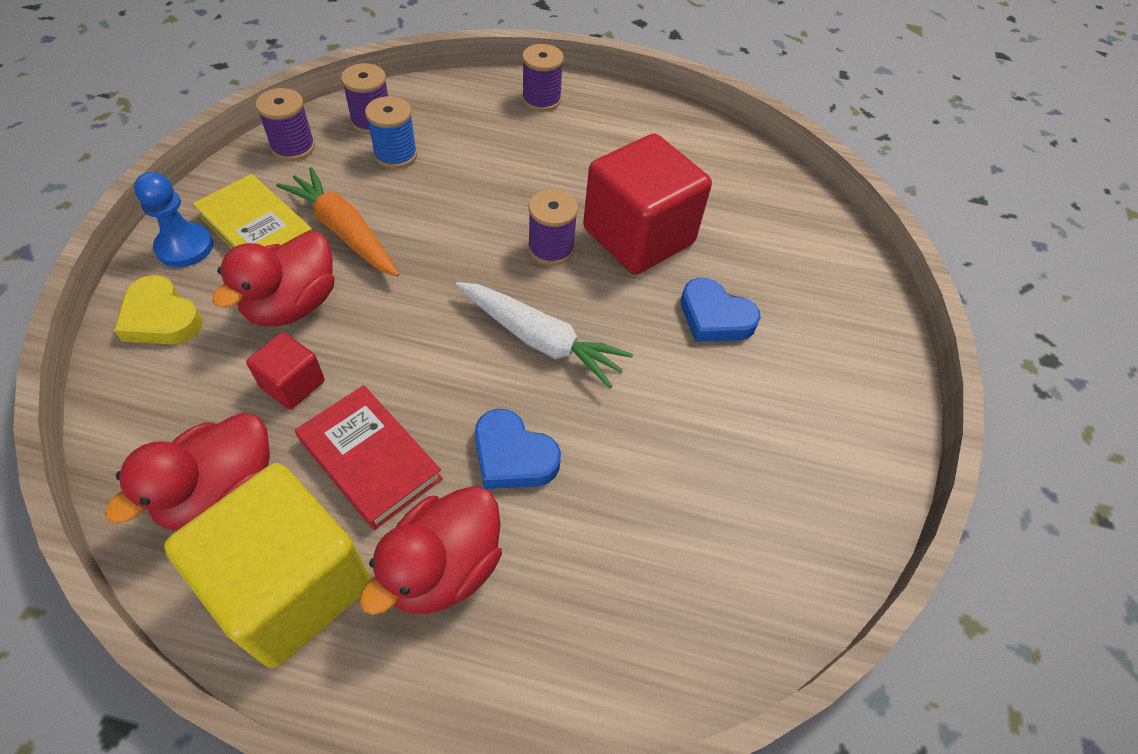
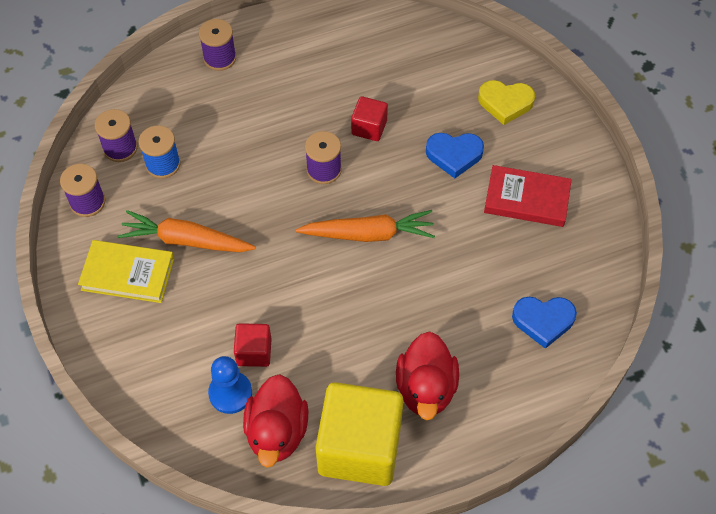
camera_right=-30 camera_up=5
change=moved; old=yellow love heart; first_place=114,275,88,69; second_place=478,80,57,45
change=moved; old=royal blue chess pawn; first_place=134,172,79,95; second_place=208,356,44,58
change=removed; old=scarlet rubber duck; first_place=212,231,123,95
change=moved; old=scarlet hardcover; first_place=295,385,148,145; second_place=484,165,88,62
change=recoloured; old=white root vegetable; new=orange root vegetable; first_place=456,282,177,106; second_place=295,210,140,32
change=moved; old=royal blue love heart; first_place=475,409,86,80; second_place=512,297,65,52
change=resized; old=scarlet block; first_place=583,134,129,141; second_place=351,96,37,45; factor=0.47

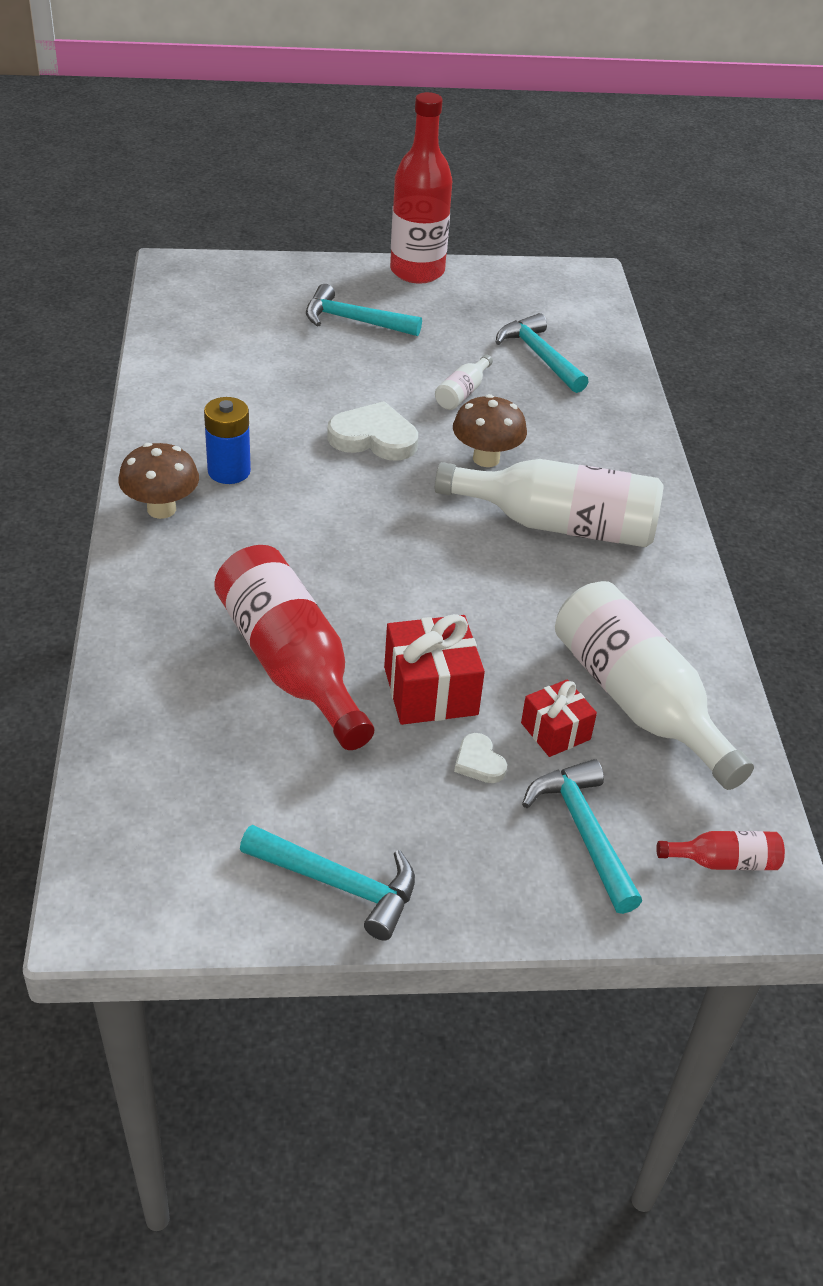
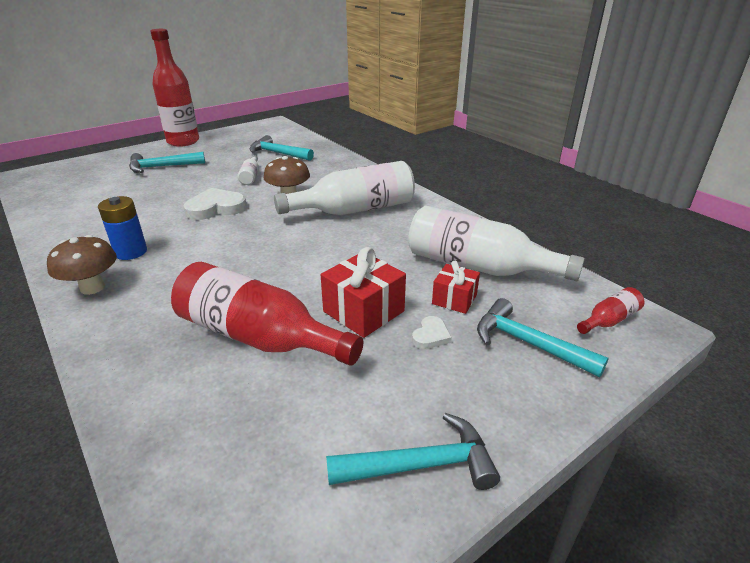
camera_right=-30 camera_up=-10
change=turned; old=white love heart; first_place=454,733,53,50; second_place=412,316,40,33; degrees=-90

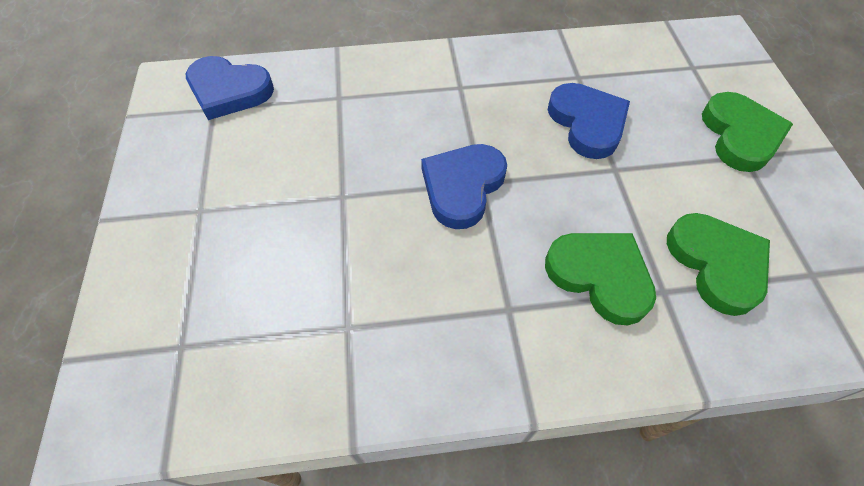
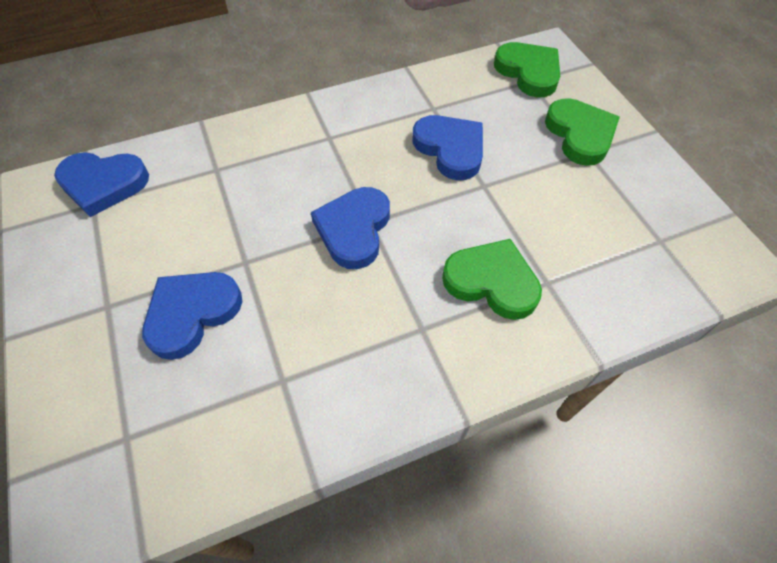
camera_right=-15 camera_up=0
change=moved; old=emerald love heart; first_place=667,213,103,103; second_place=494,42,66,55
change=added; new=royal blue love heart; second_place=142,272,100,88

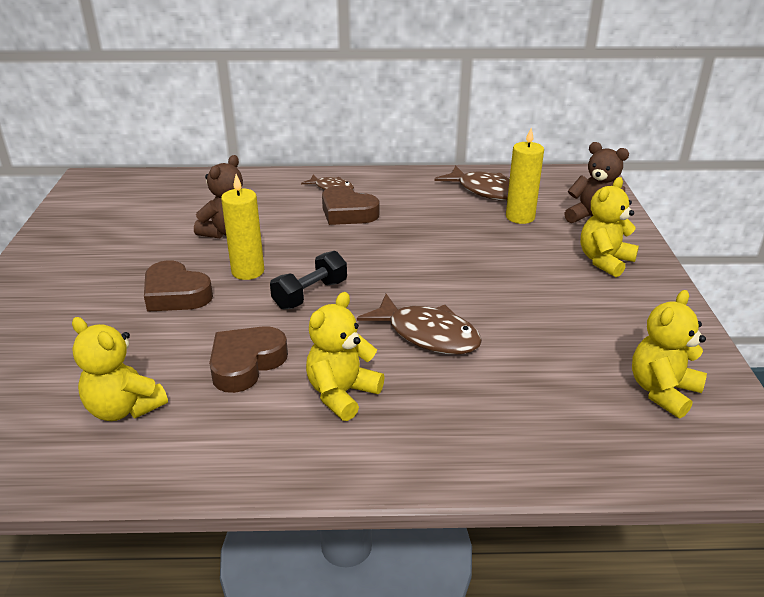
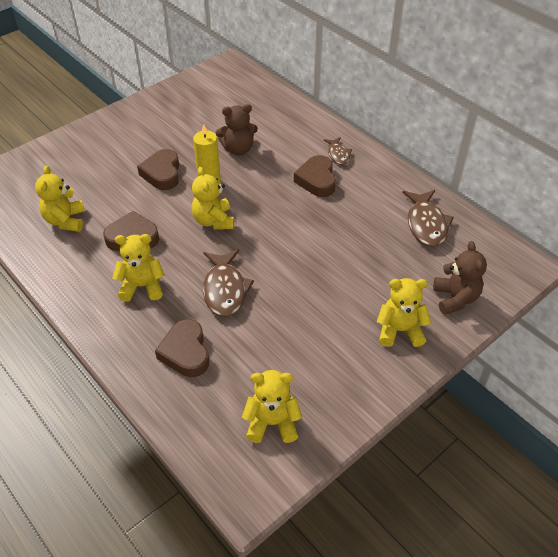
camera_right=50 camera_up=15
change=replaced; old=black free weight; new=yellow teddy; first_place=270,251,77,59; second_place=192,167,42,63
change=removed; old=yellow wax candle; first_place=506,128,38,96
change=added; new=dark brown love heart; second_place=155,319,54,58

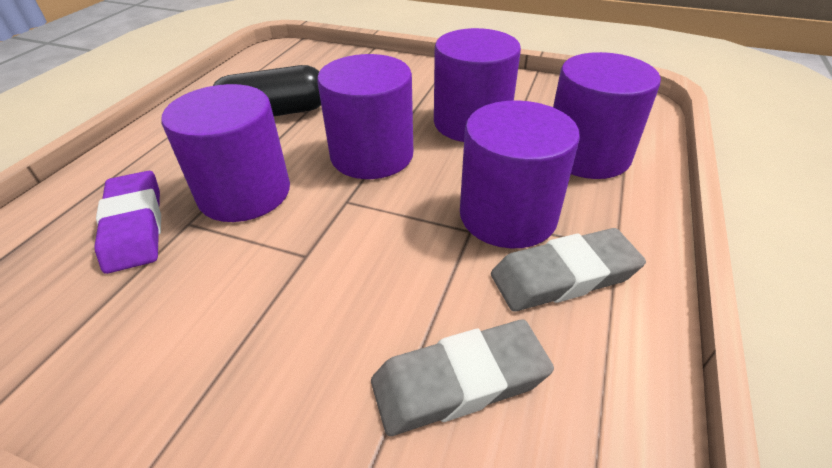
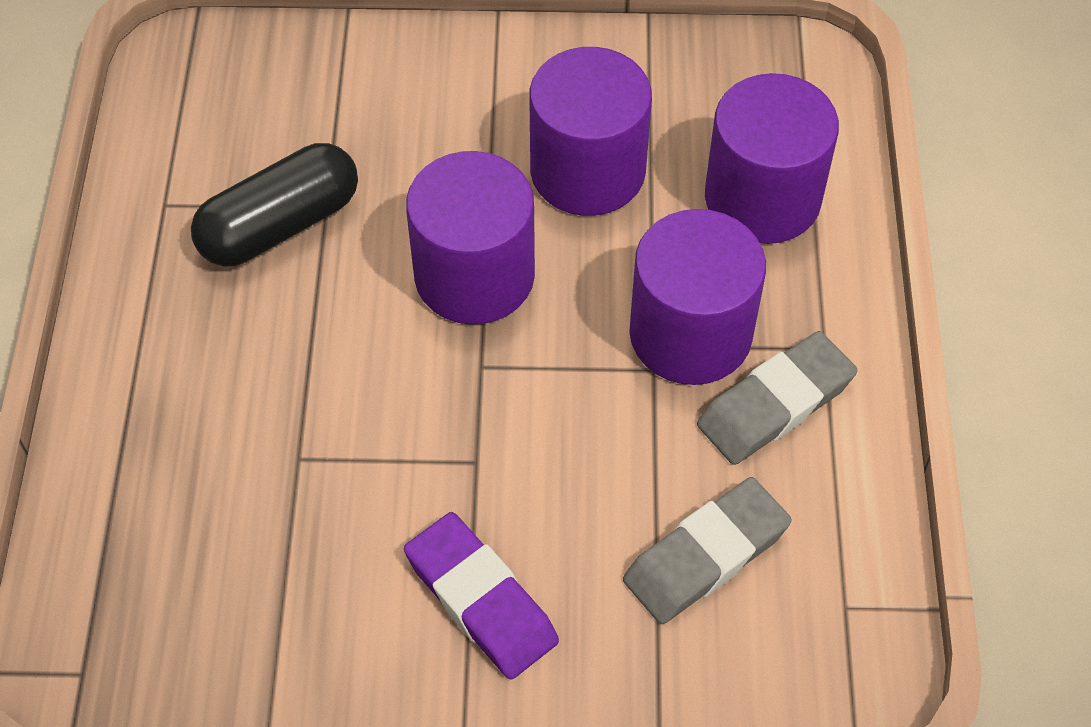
camera_right=-20 camera_up=15
change=moved; old=violet pencil eraser; first_place=94,171,67,103; second_place=404,512,155,168
change=removed; old=violet solid cylinder; first_place=162,84,128,138

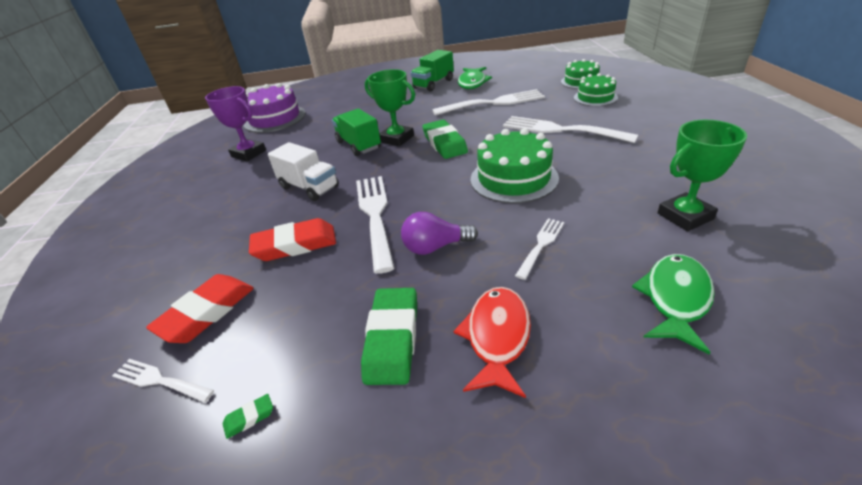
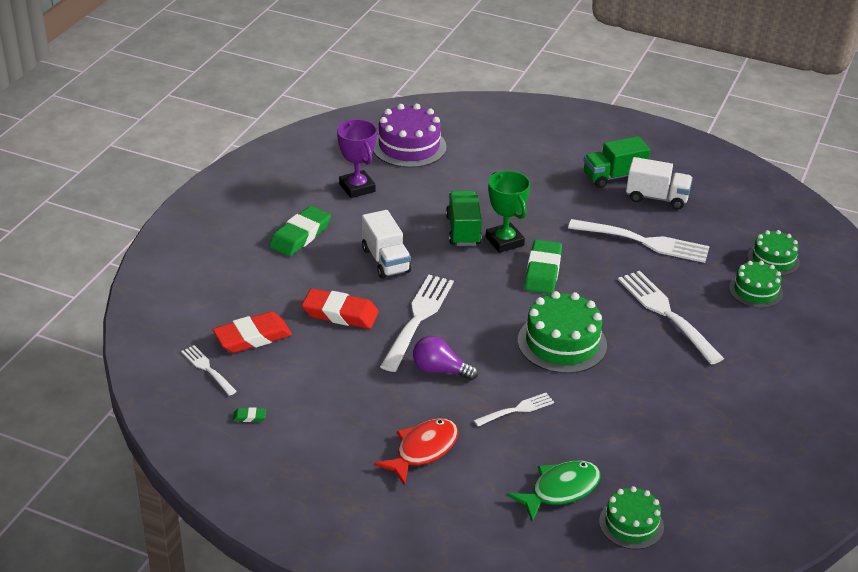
camera_right=25 camera_up=0
change=moved; old=emerald pencil eraser; first_place=361,288,56,97; second_place=269,206,62,50
change=replaced; old=emerald fish; new=white truck; first_place=458,67,34,22; second_place=626,157,67,53
change=removed; old=emerald award cup; first_place=658,120,89,111
change=added; new=emerald gateau; second_place=599,486,65,63

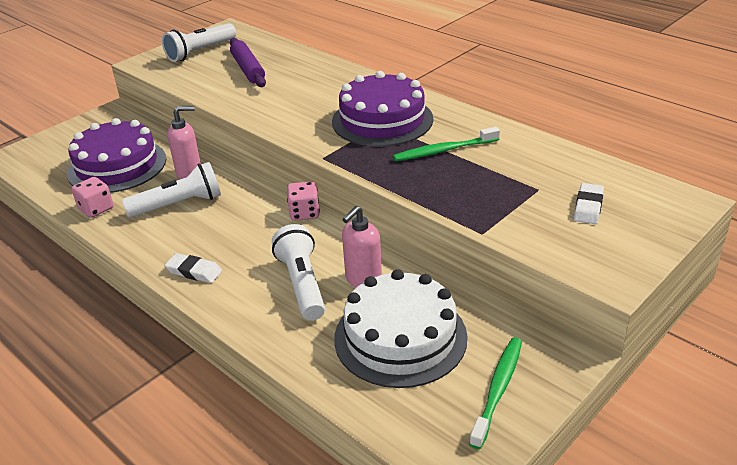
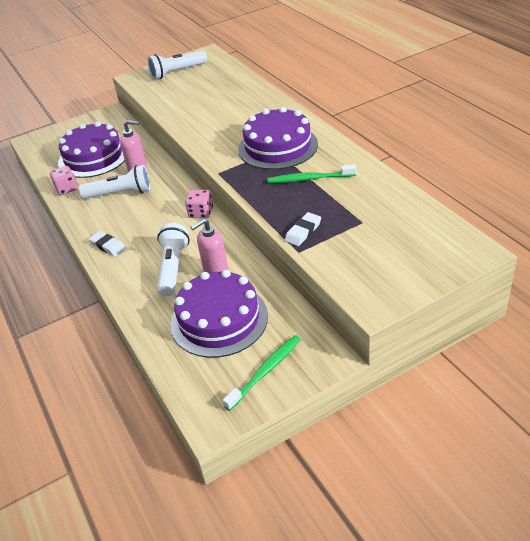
camera_right=20 camera_up=5
change=removed; old=violet dough roller; first_place=230,38,36,49
change=recoloured; old=white gateau; new=violet gateau; first_place=334,269,134,119; second_place=171,270,97,88
change=moved; old=white pencil eraser; first_place=574,183,30,41; second_place=285,212,36,34

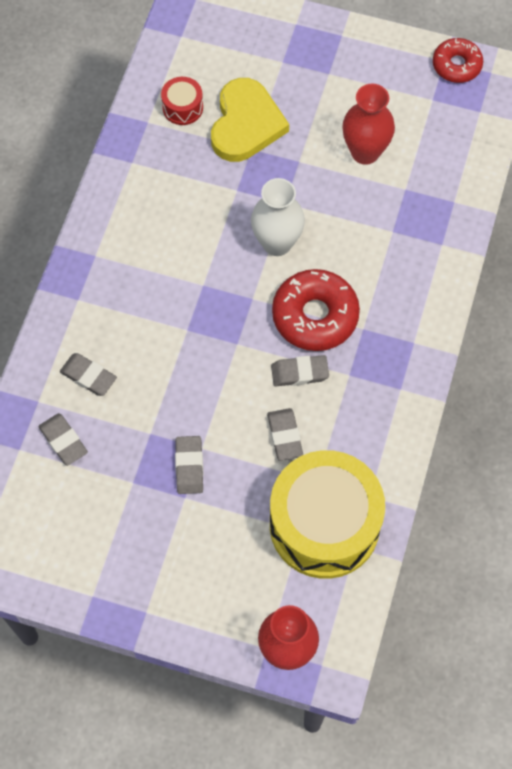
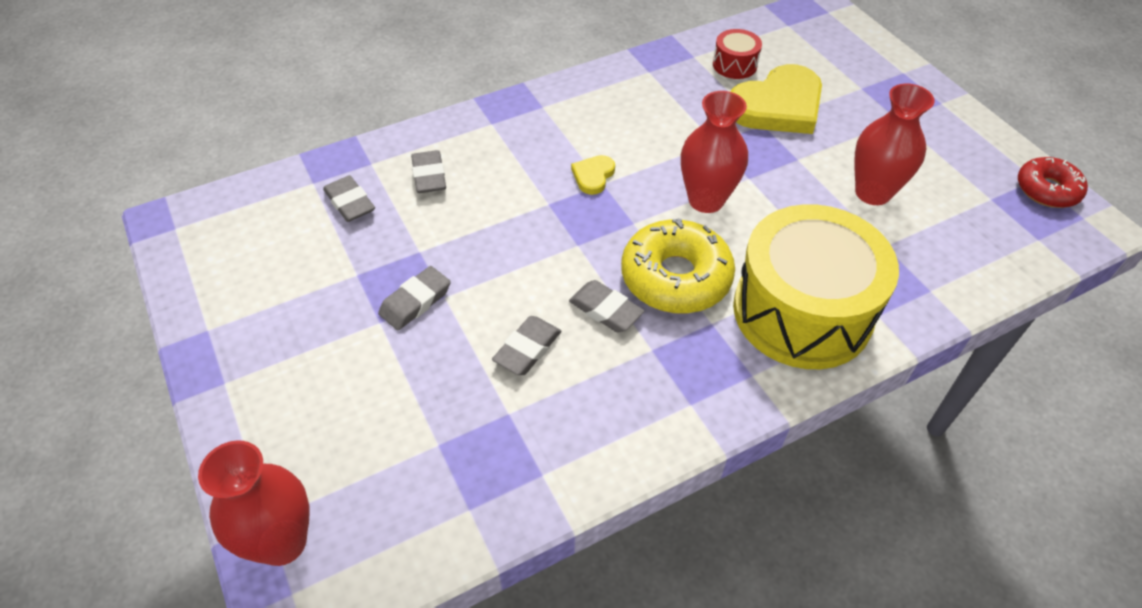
camera_right=45 camera_up=-15
change=turned; old=grey pencil eraser; first_place=39,413,49,53; second_place=323,175,52,47; degrees=-45
change=recoloured; old=white flower vase; new=scarlet flower vase; first_place=251,178,54,78; second_place=681,91,67,122
change=moved; old=yellow snare drum; first_place=270,450,115,129; second_place=733,204,166,165
change=recoloured; old=scarlet glazed donut; new=yellow glazed donut; first_place=272,269,88,82; second_place=621,218,114,95
change=added; new=yellow love heart; second_place=571,155,44,40

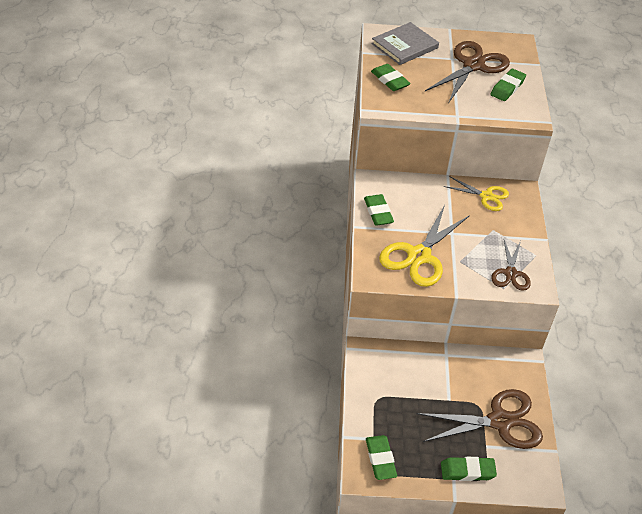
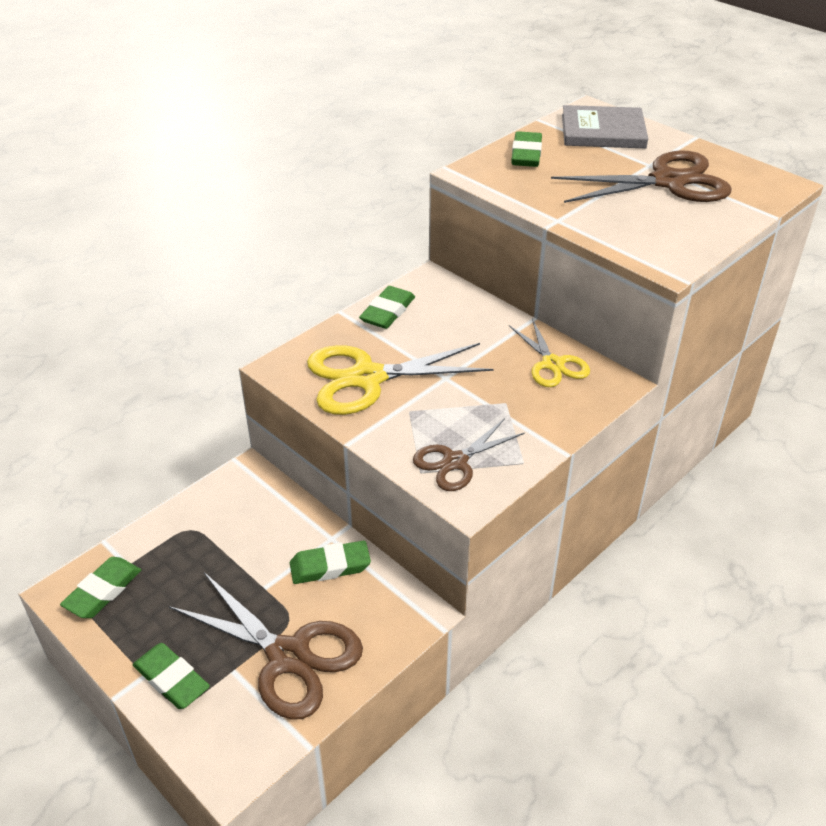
camera_right=45 camera_up=-5
change=moved; old=emerald pencil eraser; first_place=490,69,36,32; second_place=290,540,81,44

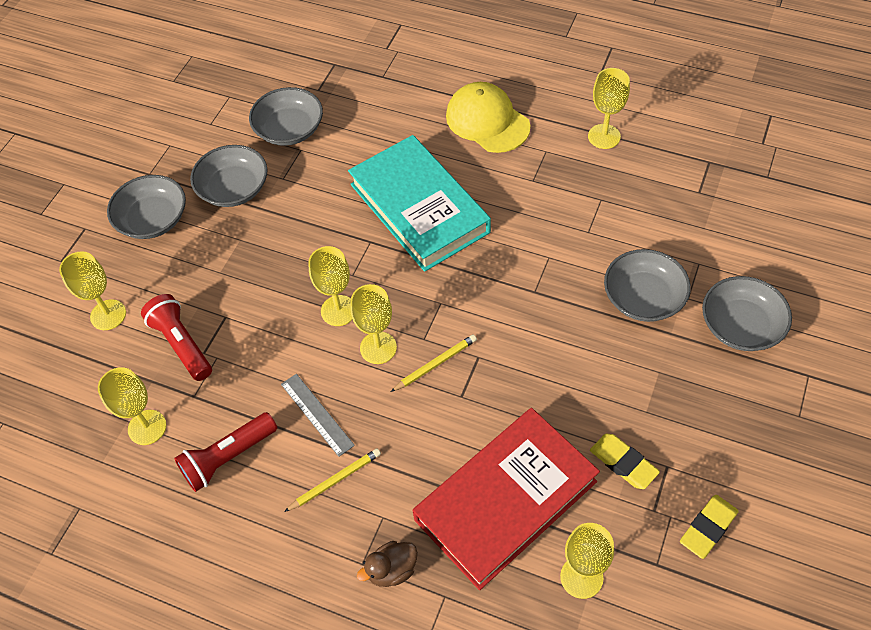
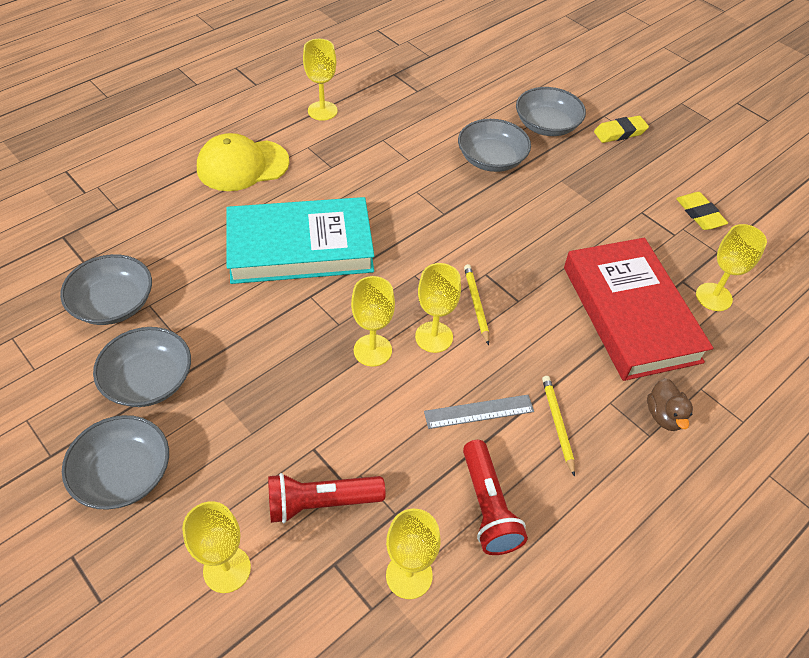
camera_right=-70 camera_up=-5
change=moved; old=yellow pencil eraser; first_place=590,434,70,55; second_place=594,116,55,27

